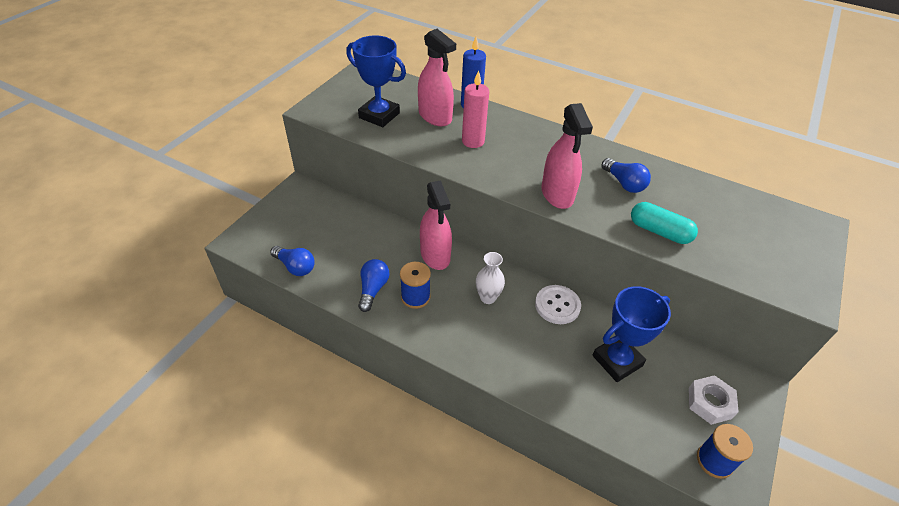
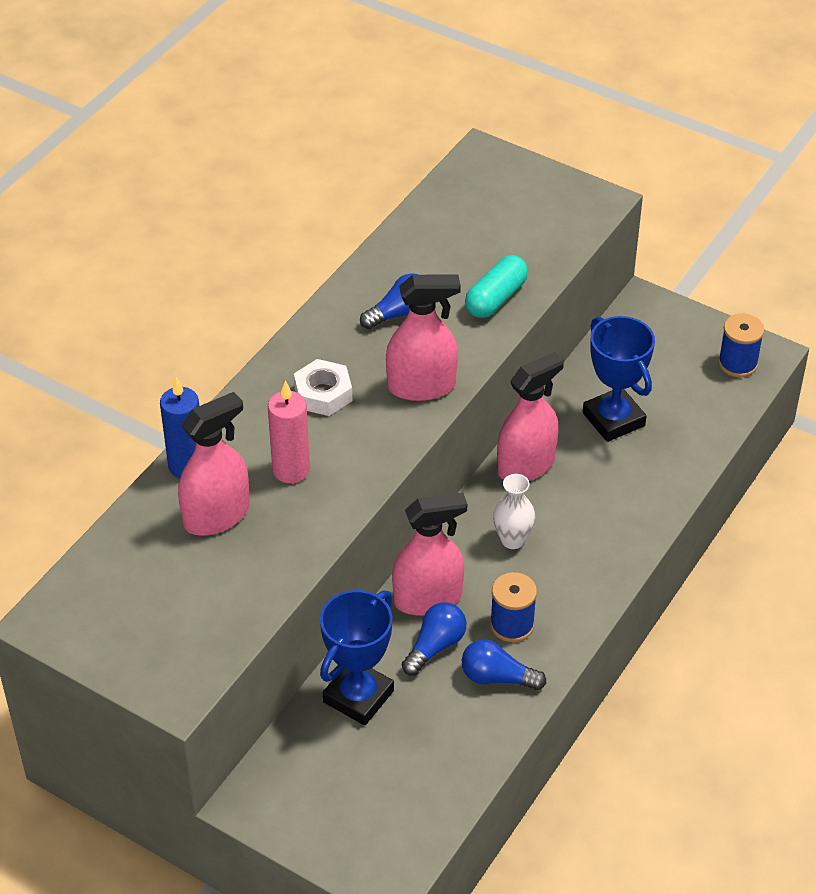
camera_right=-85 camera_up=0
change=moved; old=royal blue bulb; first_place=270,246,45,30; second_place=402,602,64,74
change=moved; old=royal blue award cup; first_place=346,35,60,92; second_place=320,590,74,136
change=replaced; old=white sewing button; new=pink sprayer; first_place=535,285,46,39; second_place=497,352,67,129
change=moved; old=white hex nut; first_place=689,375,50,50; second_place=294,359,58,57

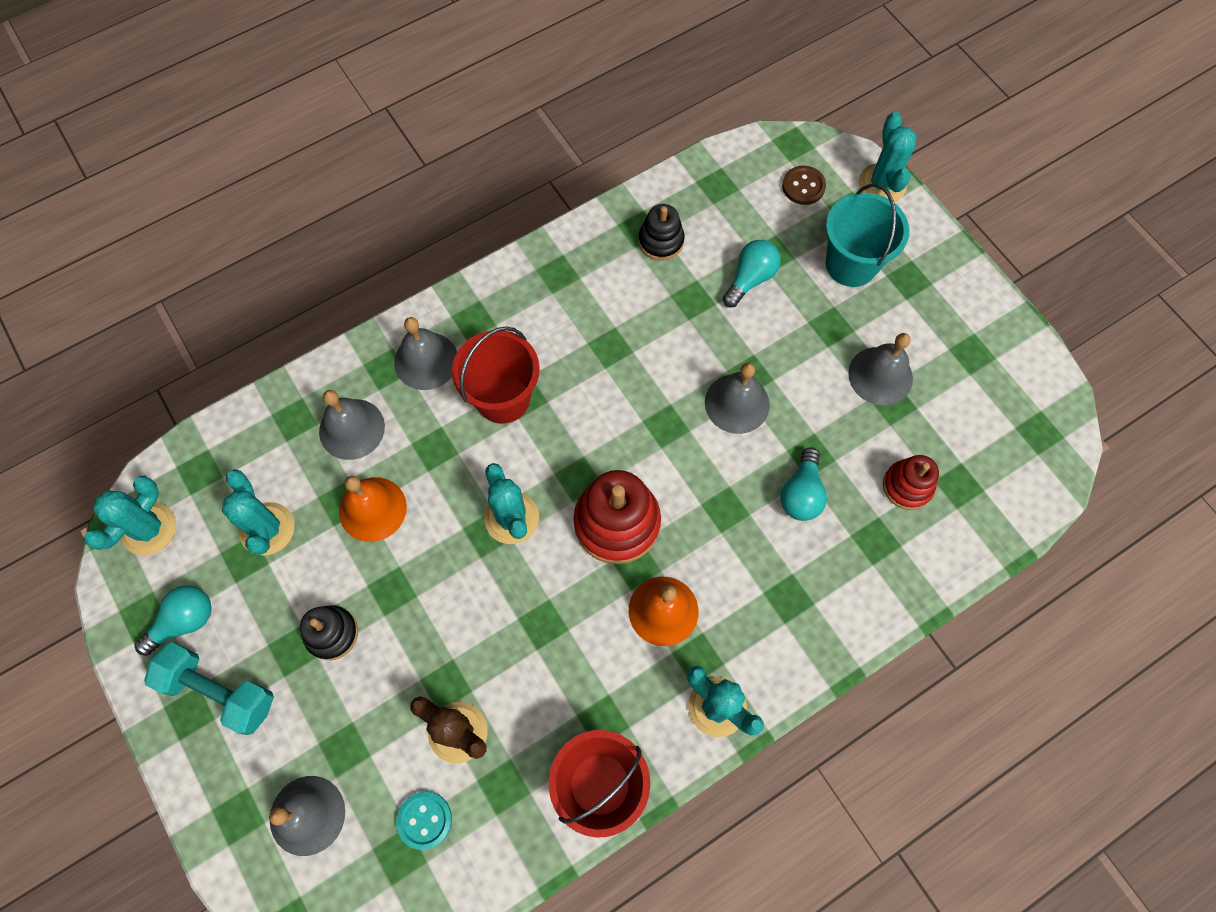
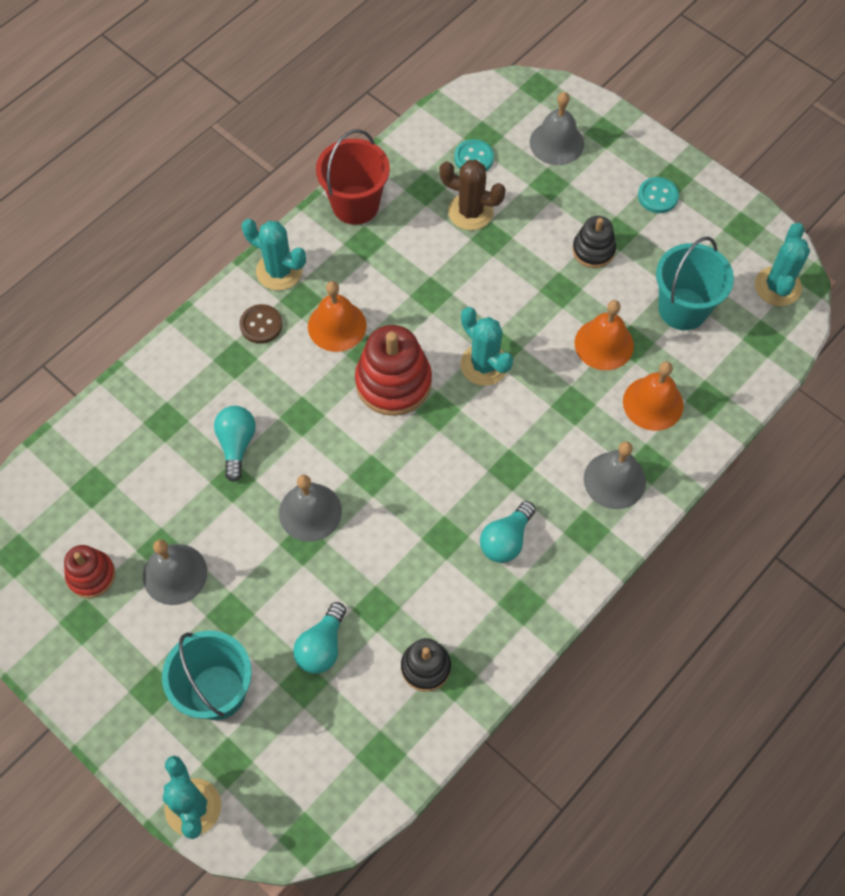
camera_right=165 camera_up=-5
change=moved; old=aqua bulb; first_place=135,585,77,71; second_place=480,501,56,62
change=replaced; old=aqua free weight; new=aqua sewing button; first_place=144,643,130,92; second_place=638,177,41,36
change=replaced; old=aqua cactus; new=aqua bucket; first_place=222,469,73,87; second_place=656,237,78,93
change=recoloured; old=grey school bell; new=orange school bell; first_place=319,390,66,70; second_place=623,361,61,70
change=removed; old=scarlet bucket; first_place=452,326,88,98
change=moved; old=dark brown sewing button; first_place=782,165,44,40; second_place=239,304,43,40
change=moved; old=scarlet stacking rings; first_place=883,455,56,55; second_place=64,545,51,53

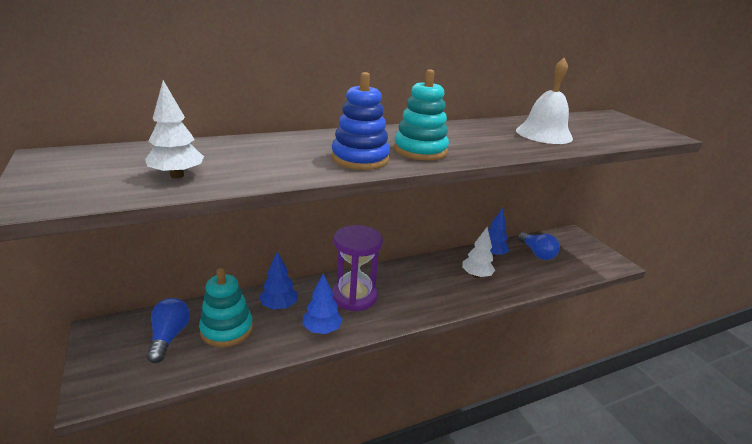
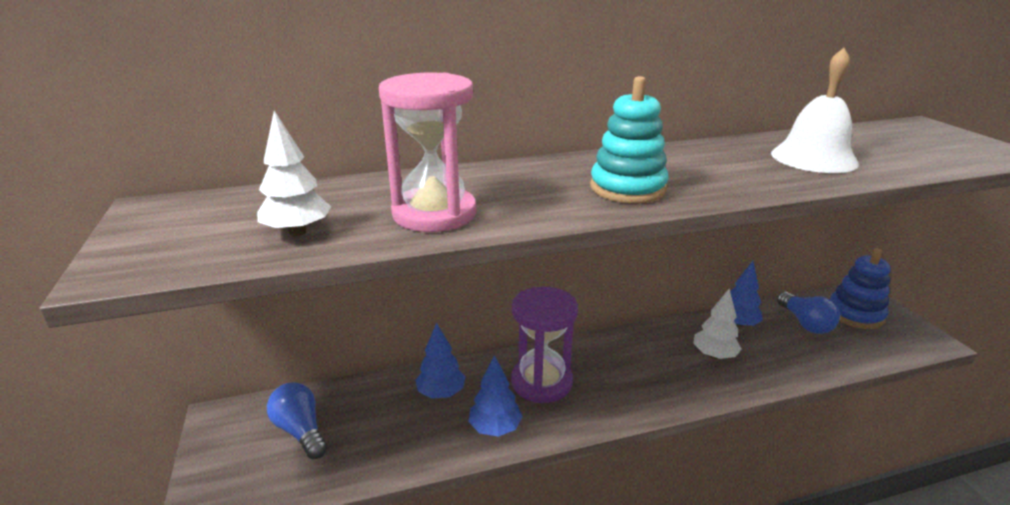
camera_right=10 camera_up=0
change=turned; old=royal blue bulb; first_place=147,298,43,65; second_place=267,382,60,77; degrees=-45
change=removed; old=aqua stacking rings; first_place=199,268,54,79
change=moved; old=royal blue stacking rings; first_place=331,72,59,98; second_place=830,248,61,81
change=added; new=pink sandglass; second_place=379,73,97,159

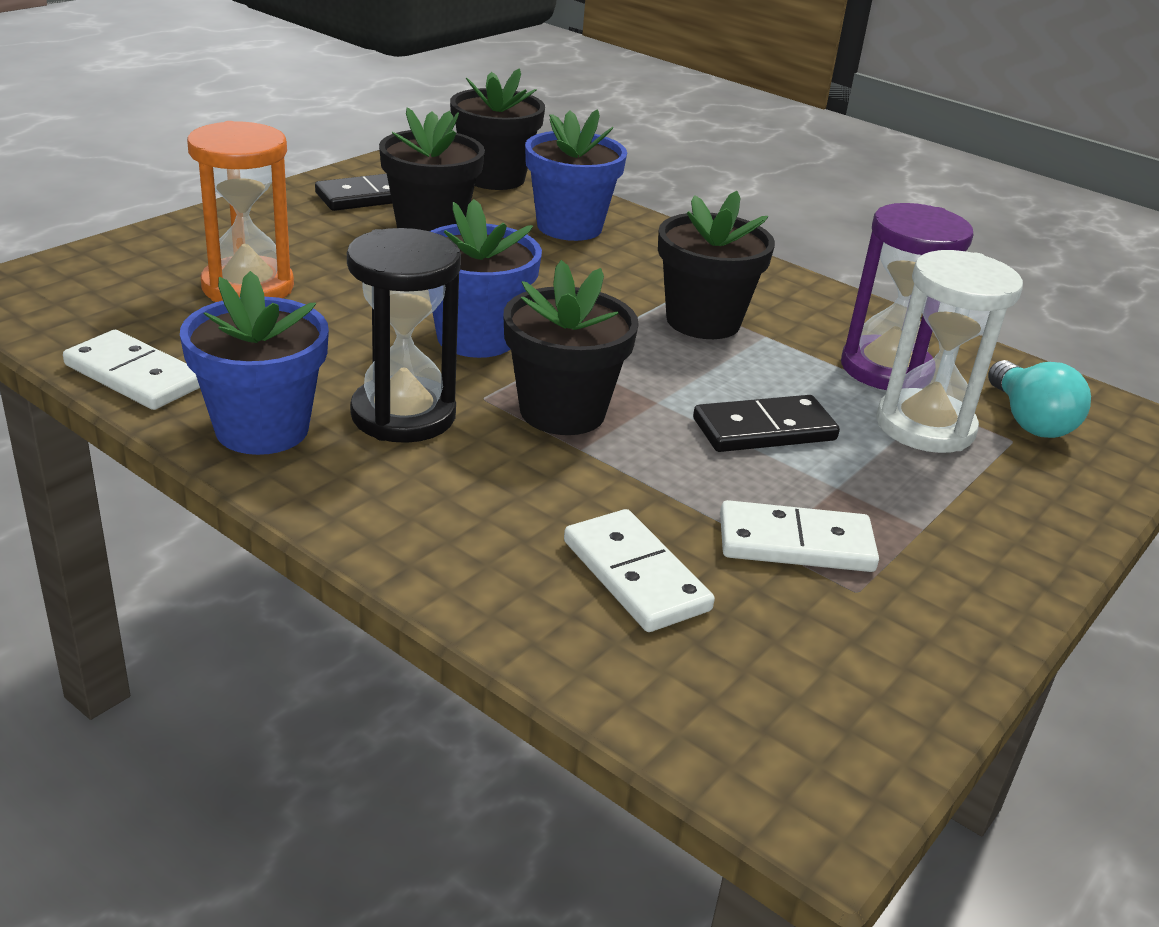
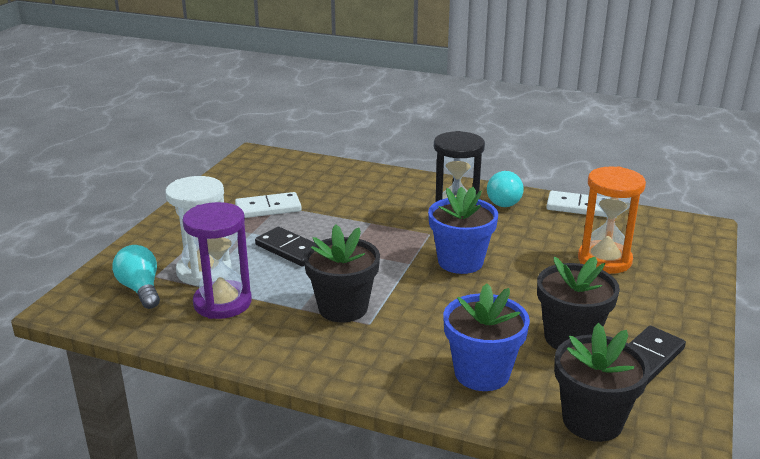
camera_right=165 camera_up=-5
change=replaced; old=royal blue plant pot; new=aqua bulb; first_place=180,271,149,184; second_place=487,171,37,36
change=removed; old=black plant pot; first_place=503,260,136,175
change=removed; old=white domino; first_place=564,509,151,123
change=turned; old=black domino; first_place=693,395,147,57; second_place=255,227,60,40; degrees=75

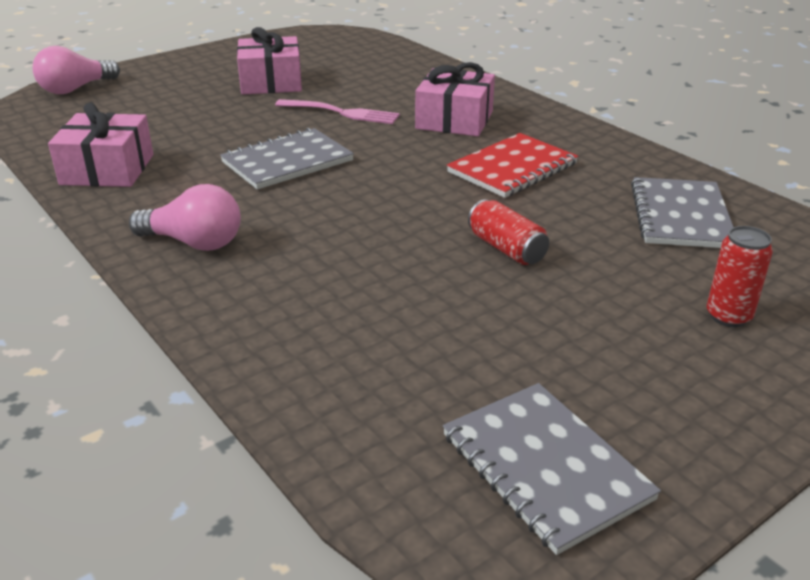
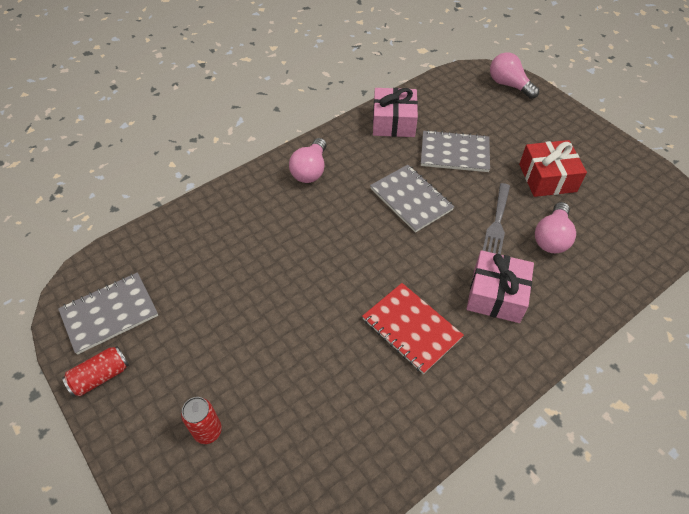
camera_right=90 camera_up=20
change=recoloured; old=pink gift; new=scarlet gift; first_place=237,27,65,68; second_place=519,140,68,57
change=recoloured; old=pink fork; new=grey fork; first_place=275,99,125,25; second_place=483,183,27,71
change=moved; old=scarlet tin; first_place=468,199,81,66; second_place=62,346,67,51
change=moved; old=grey notebook; first_place=631,177,102,71; second_place=421,130,69,42
change=added; new=pink bulb; second_place=535,202,41,51

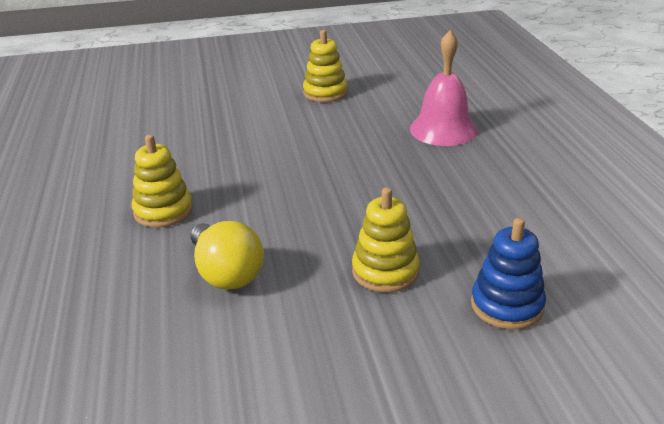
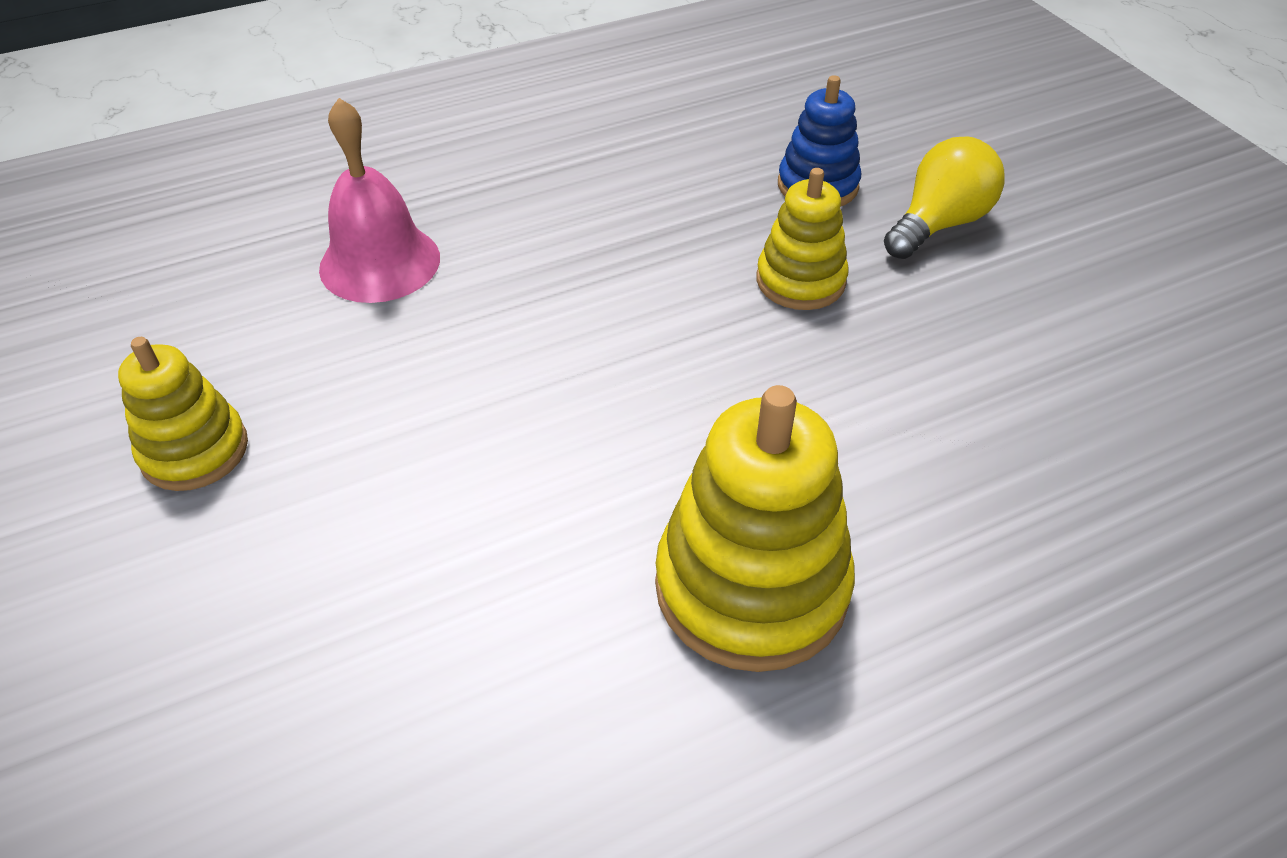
camera_right=-105 camera_up=15
change=resized; old=yellow stacking rings; first_place=132,135,61,93; second_place=655,385,200,287; factor=1.65
change=moved; old=yellow bulb; first_place=191,221,73,68; second_place=884,137,121,122

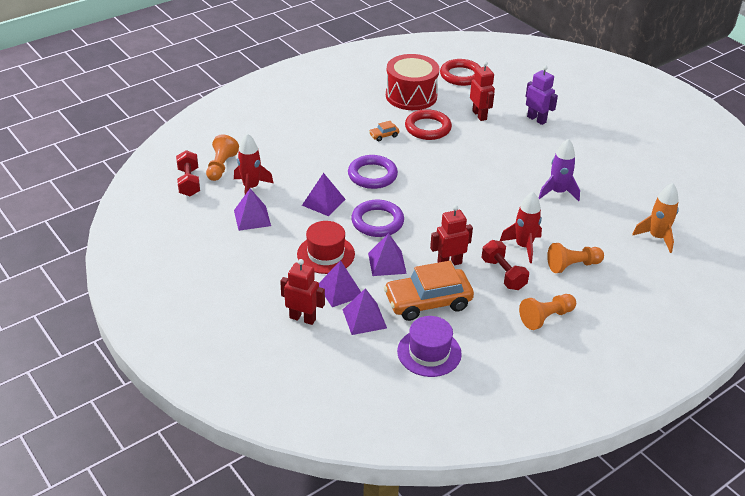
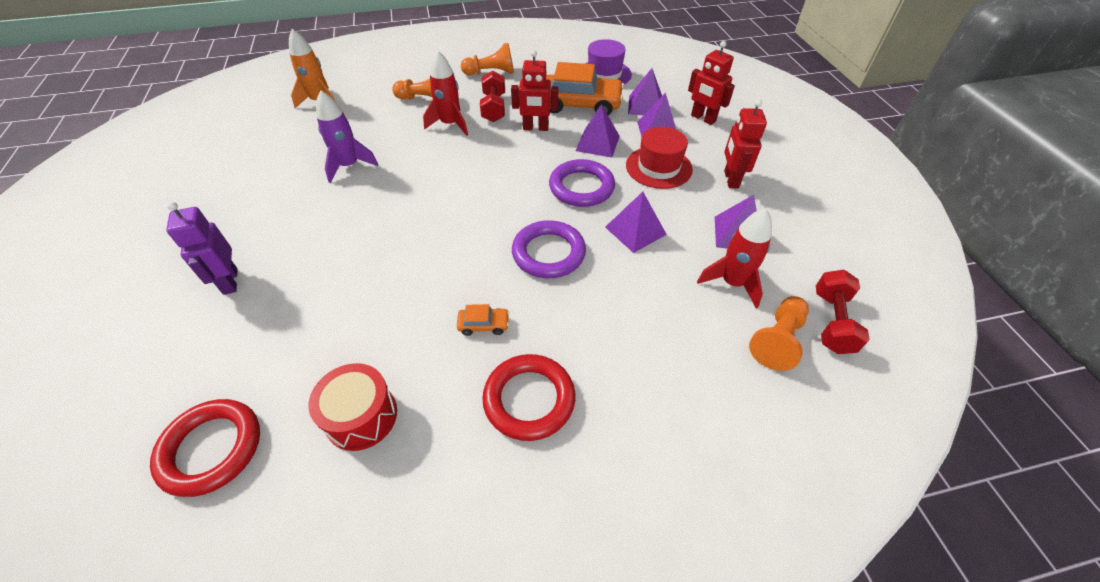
camera_right=-155 camera_up=10
change=resized; old=scarlet snare drum; first_place=386,54,54,56; second_place=308,363,89,88; factor=0.65
change=moved; old=scarlet ring; first_place=405,109,47,31; second_place=482,354,93,87
change=moved; old=scarlet toy robot; first_place=470,61,25,60; second_place=724,99,43,90

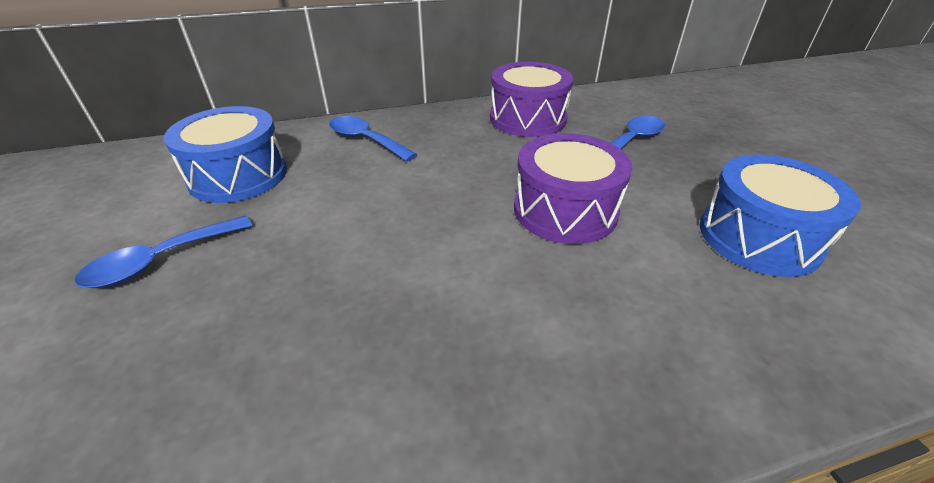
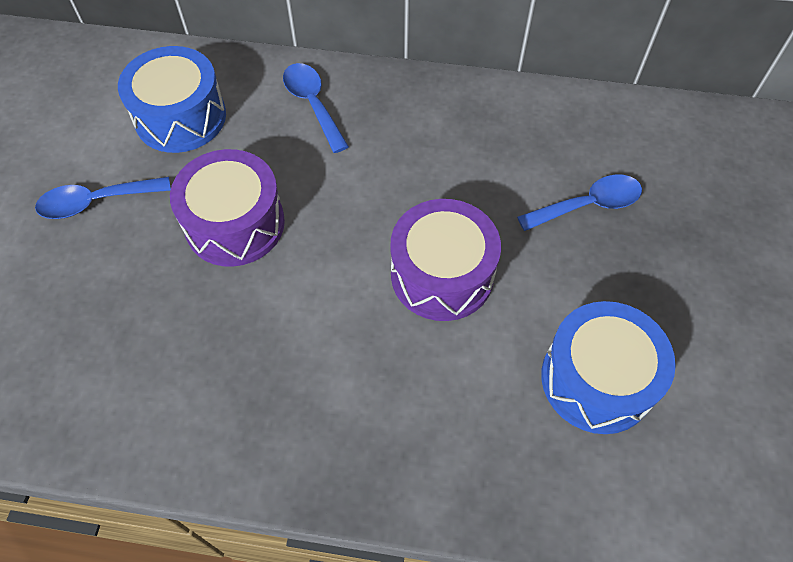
camera_right=25 camera_up=20
change=moved; old=violet snare drum; first_place=490,62,83,75; second_place=170,149,115,118

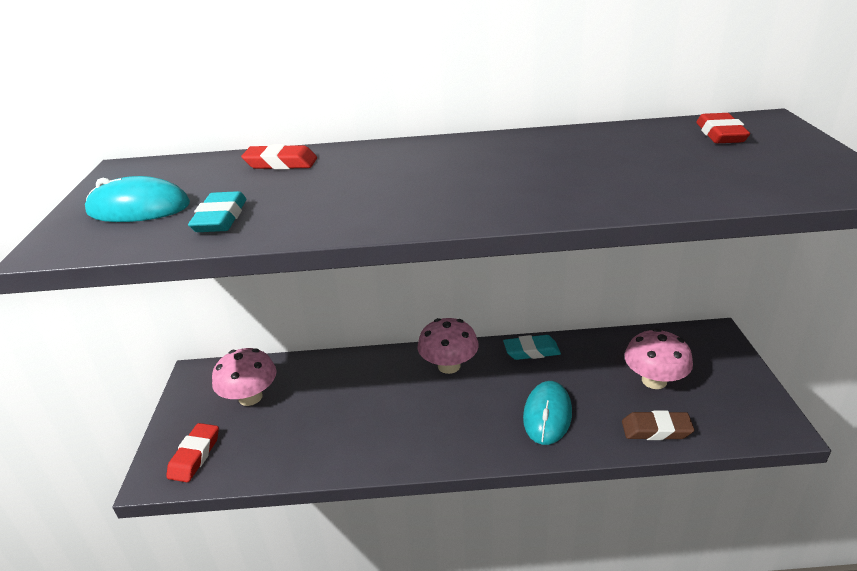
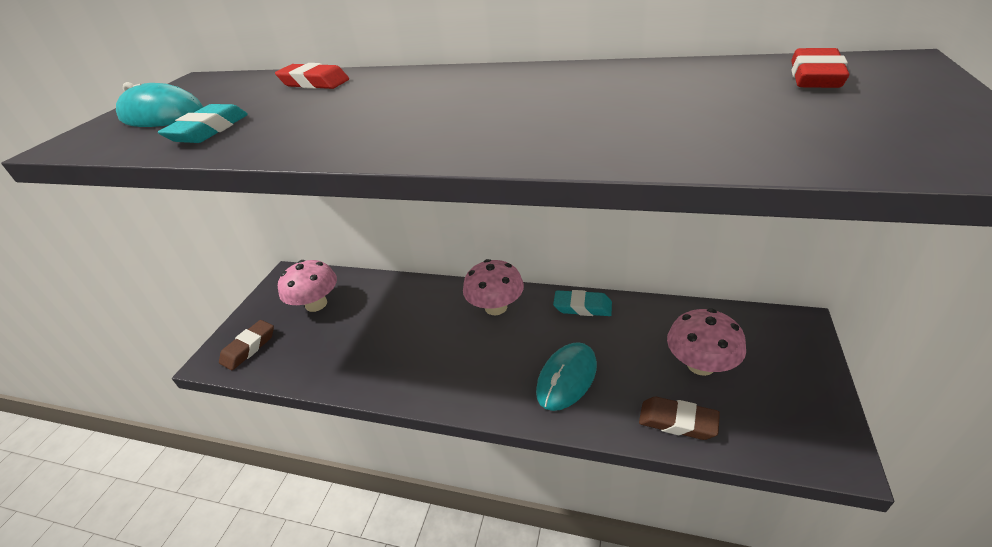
camera_right=20 camera_up=5
change=recoloured; old=scarlet pencil eraser; new=dark brown pencil eraser; first_place=166,423,53,59; second_place=219,320,55,50

